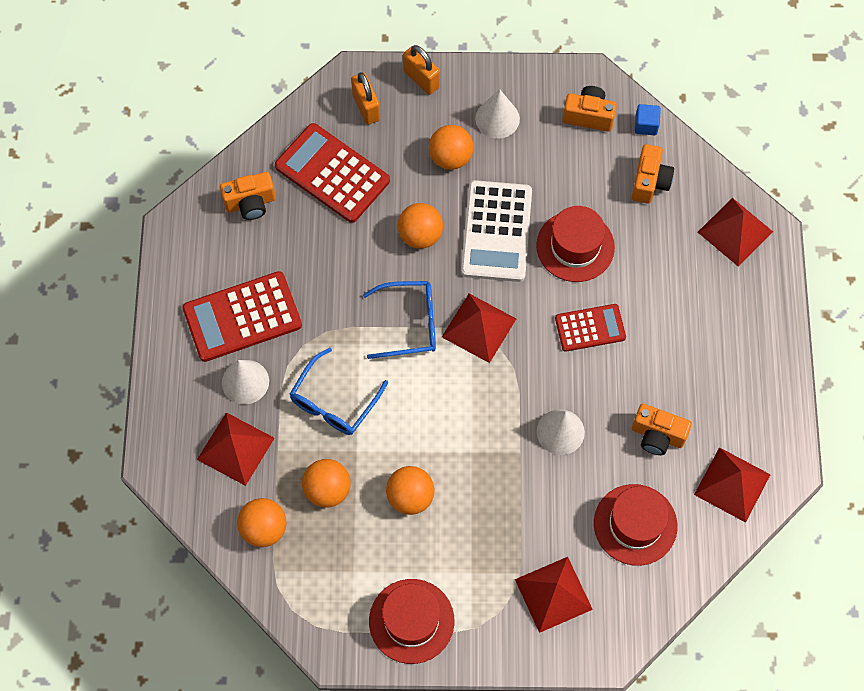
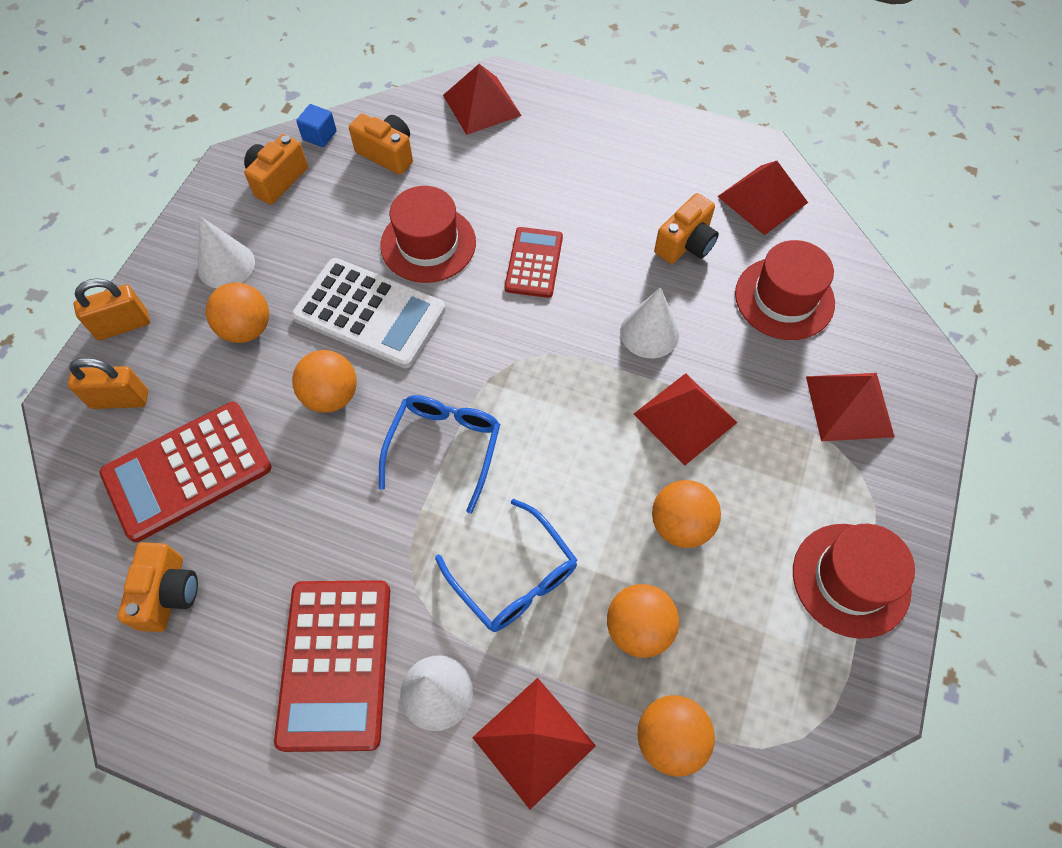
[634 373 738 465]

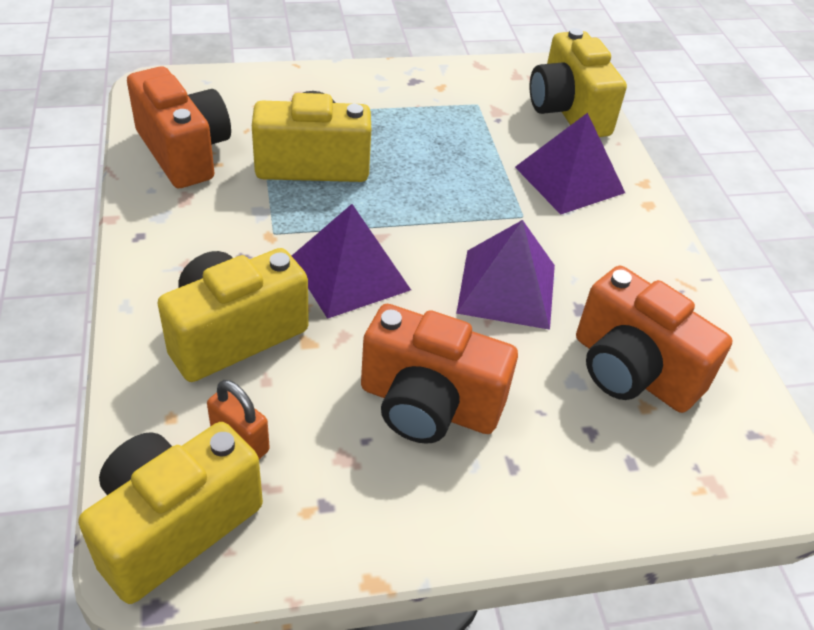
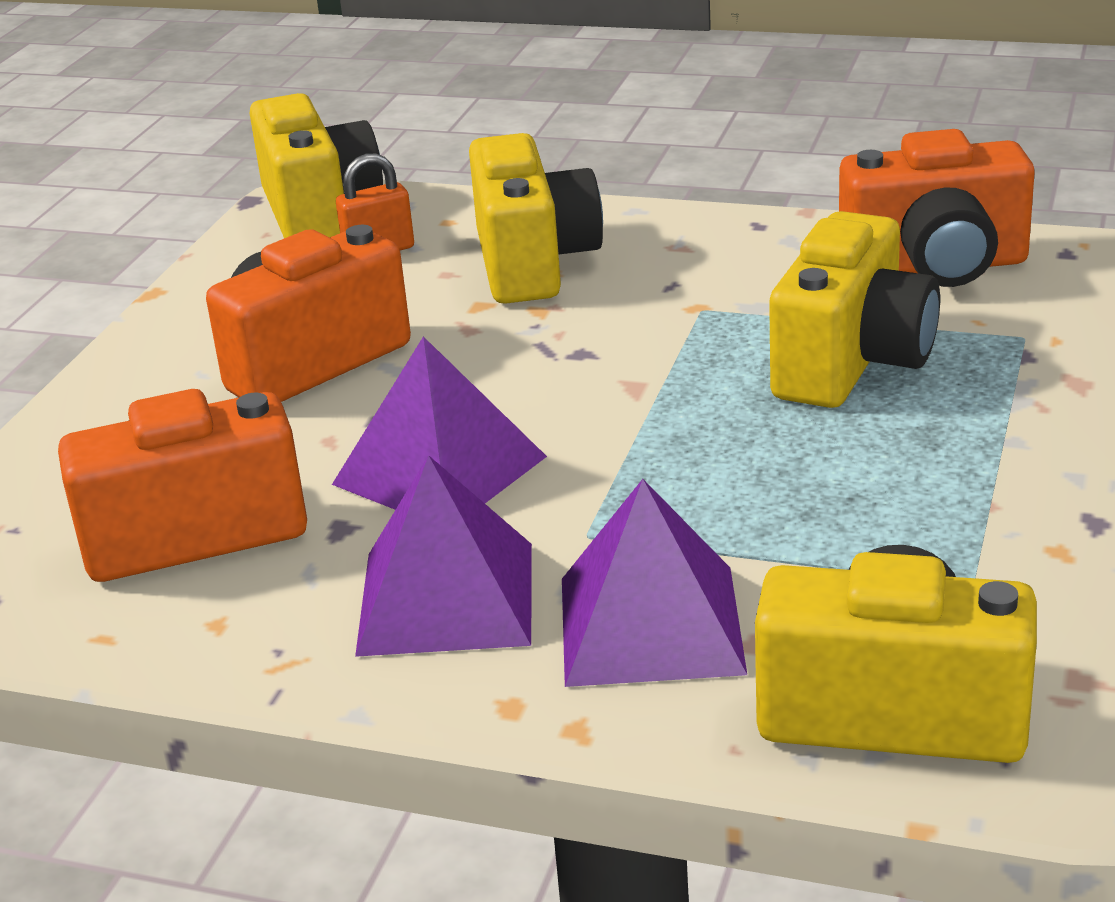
[355 455 532 657]

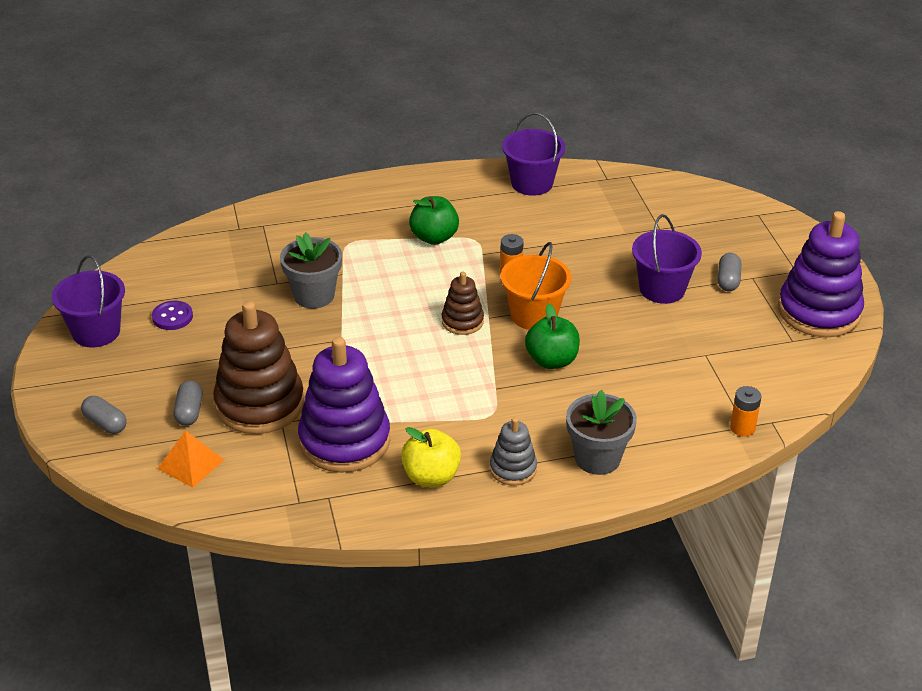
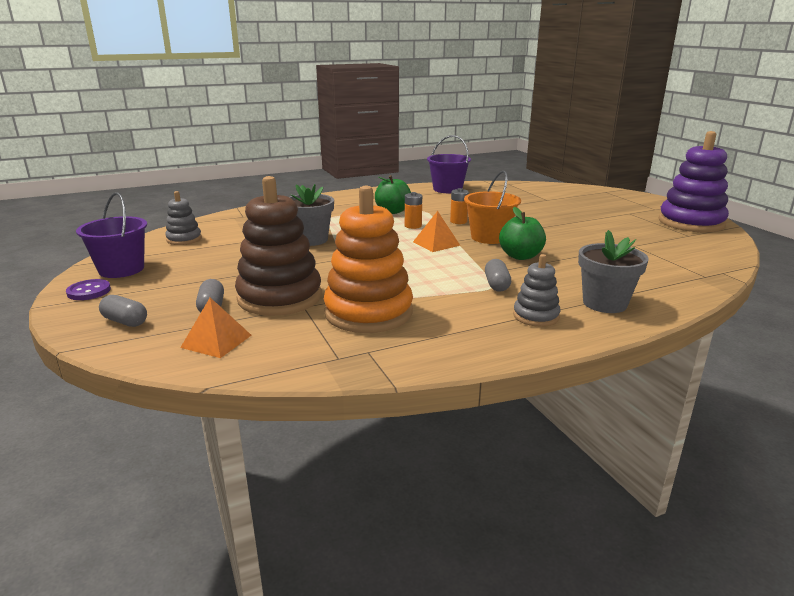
[632 214 702 304] (first image)
[485 259 511 292]
[413 211 461 252]
[66 279 111 300]
[324 186 413 333]
[405 192 422 229]
[401 427 461 487] (first image)
[165 191 202 245]

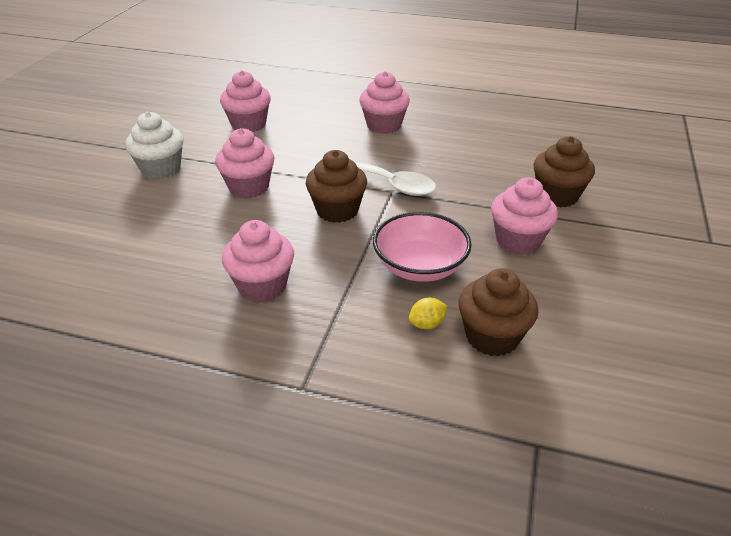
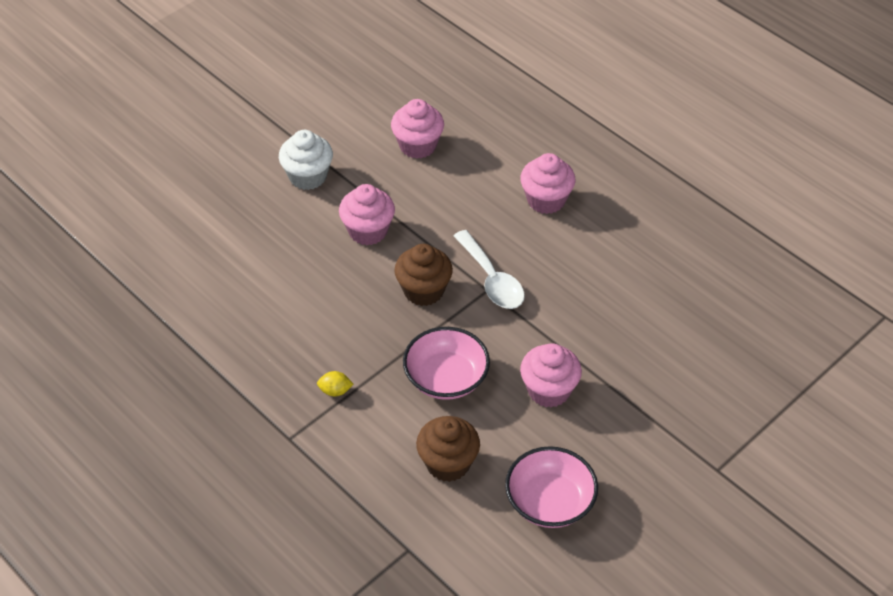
[534 136 595 207] (first image)
[222 220 294 302] (first image)
[317 371 354 397]
[505 446 598 528]

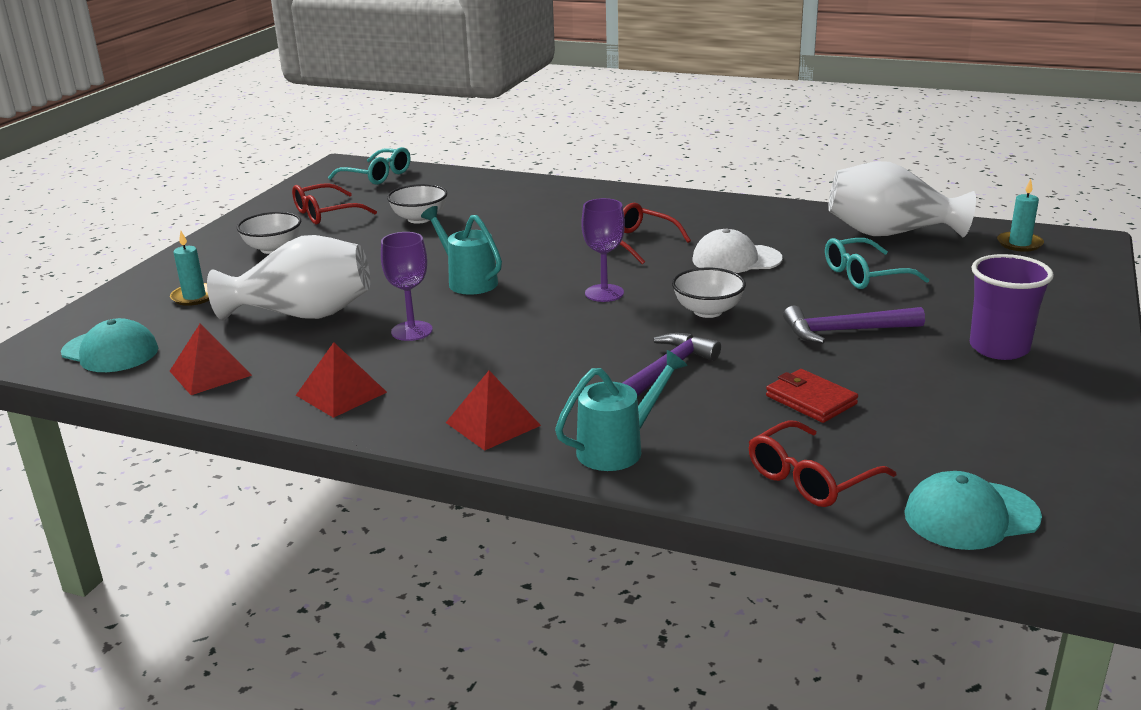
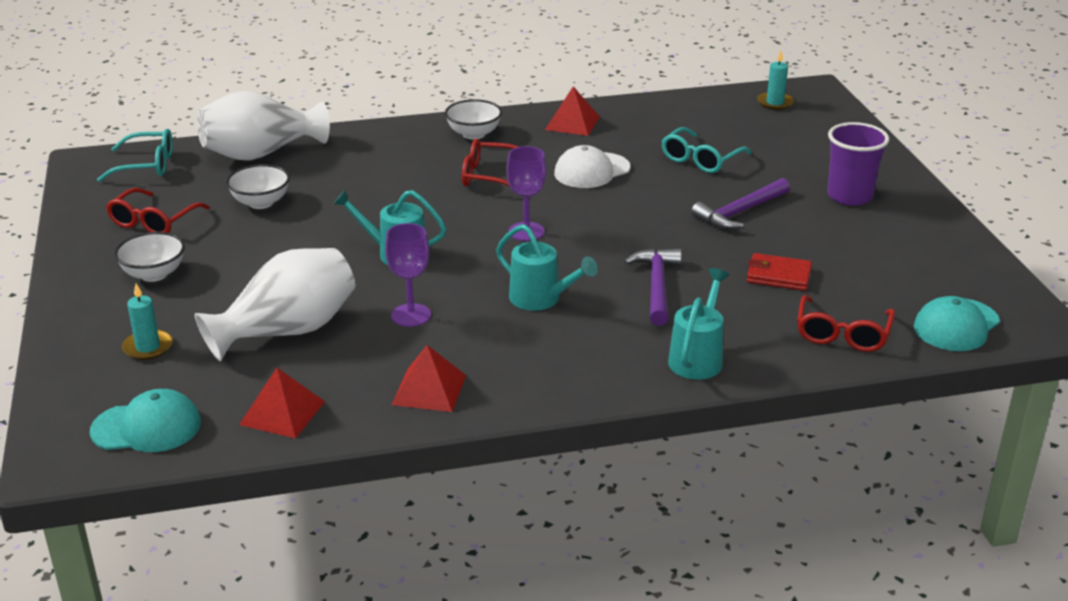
[197 91 330 161]
[445 99 502 139]
[545 86 600 136]
[496 224 598 311]

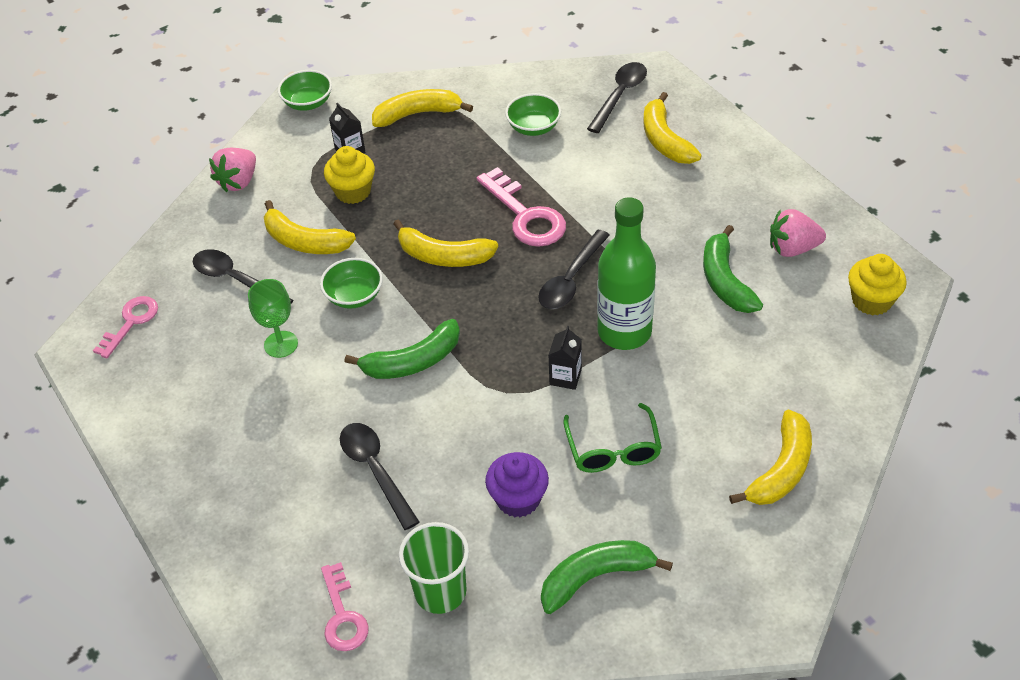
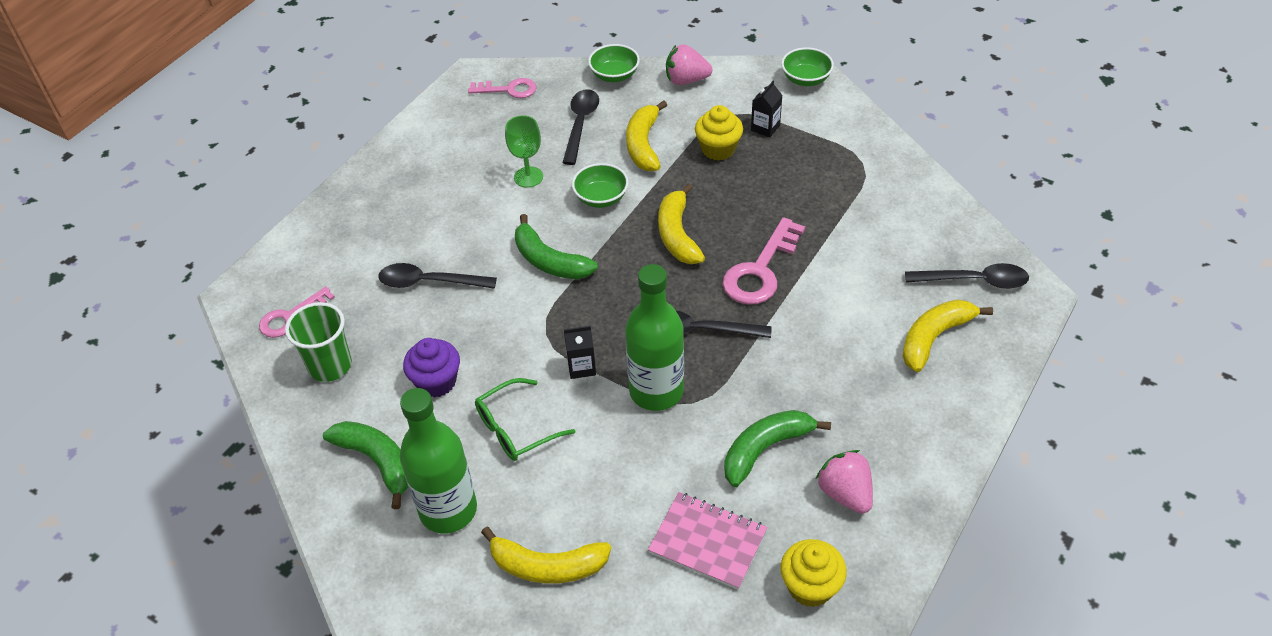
[372 89 473 127] (first image)
[588 44 640 82]
[378 263 497 289]
[400 388 477 534]
[648 492 767 590]

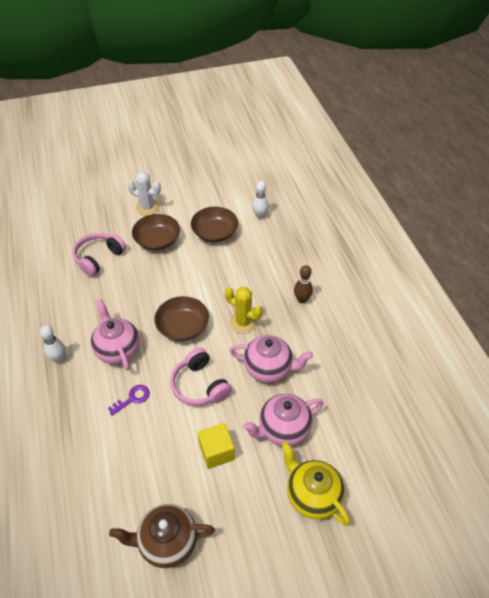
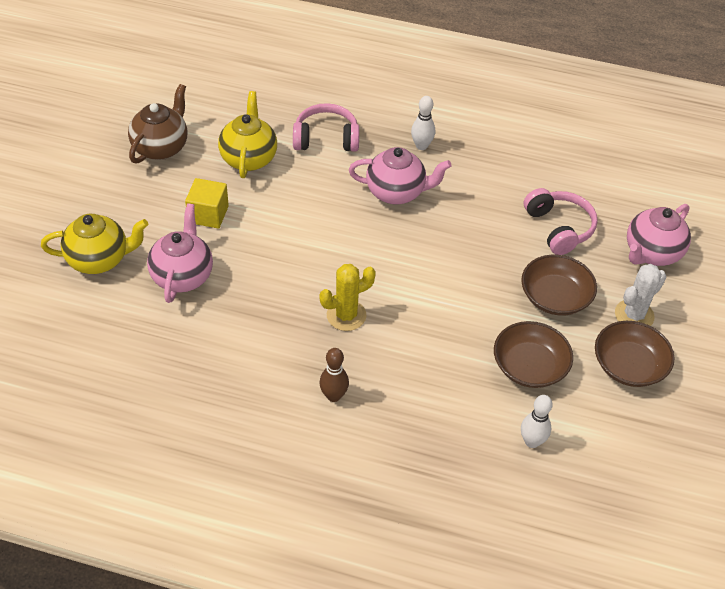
[595 321 675 387]
[627 204 691 266]
[293 103 359 152]
[108 385 150 416] (first image)
[218 91 277 178]

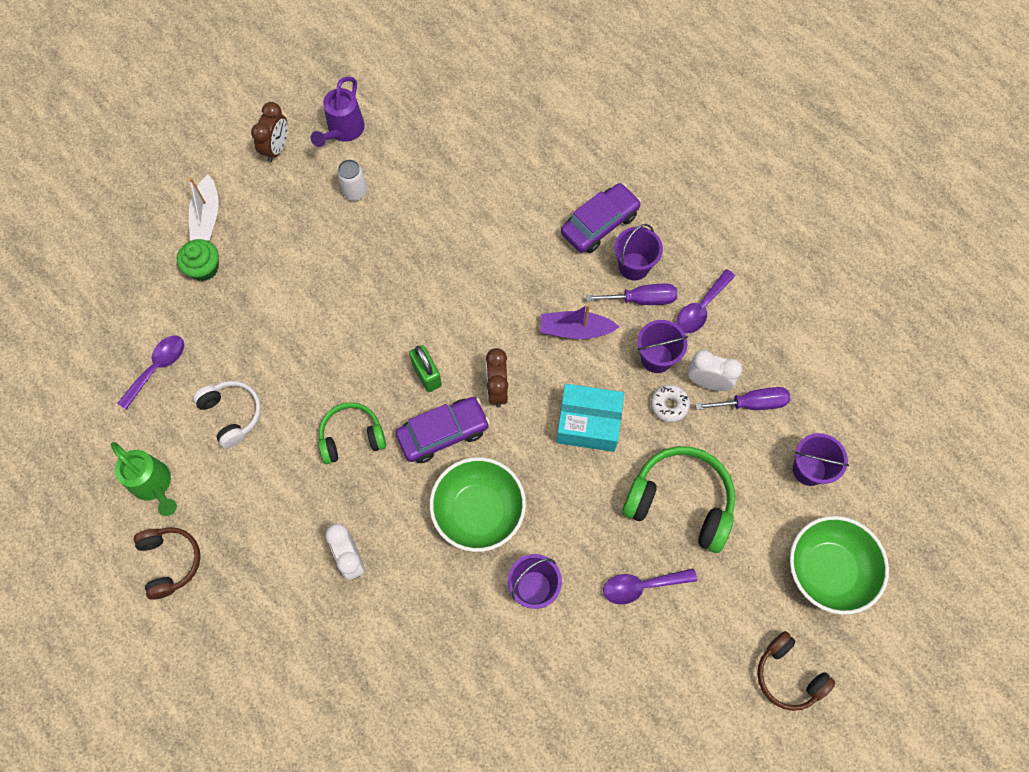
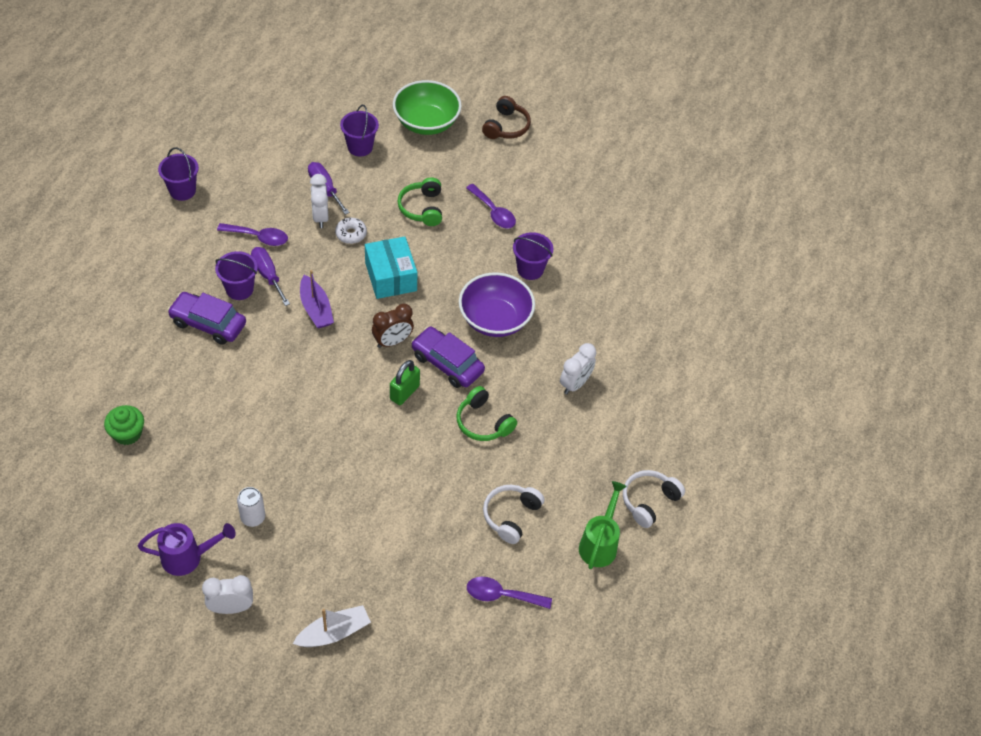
[202 575 253 614]
[104 405 144 445]
[158 147 199 201]
[397 177 442 226]
[459 273 535 337]
[623 470 685 528]

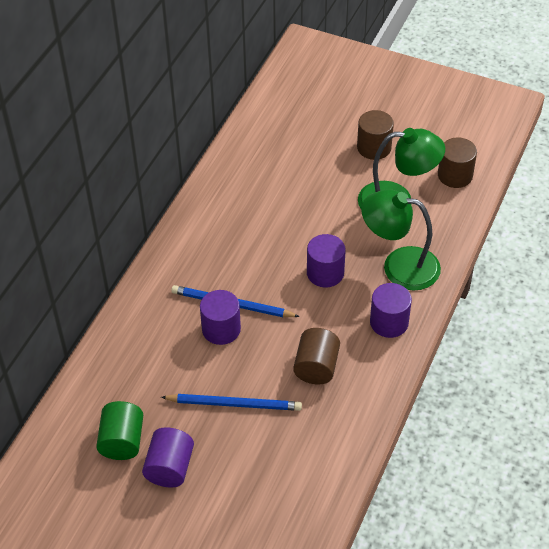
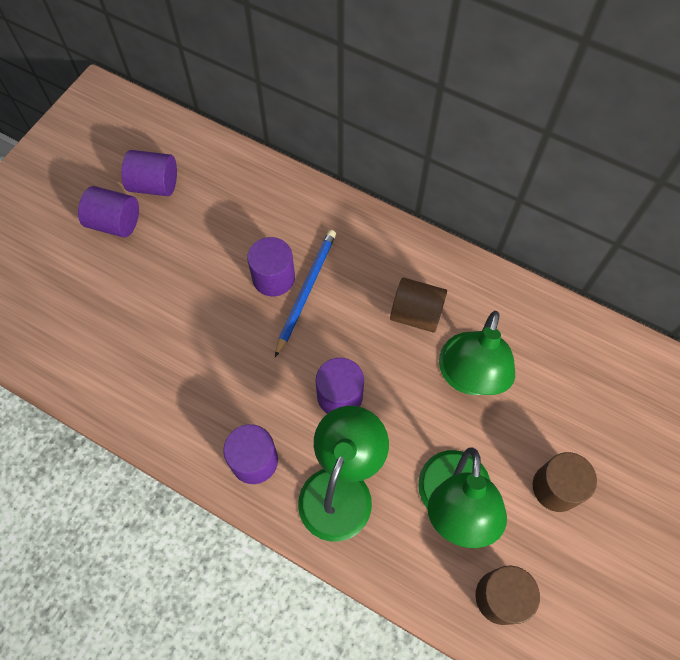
[390 277 447 333]
[161 394 302 411] (first image)
[122 150 177 196]
[439 311 515 395]

